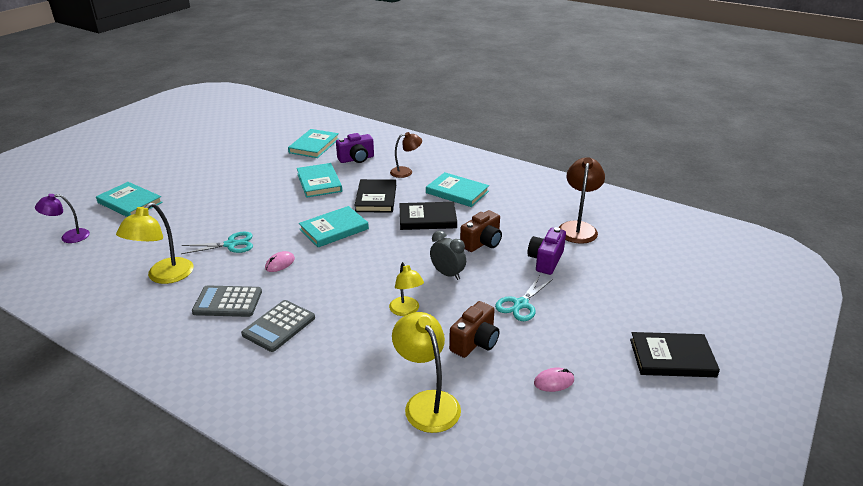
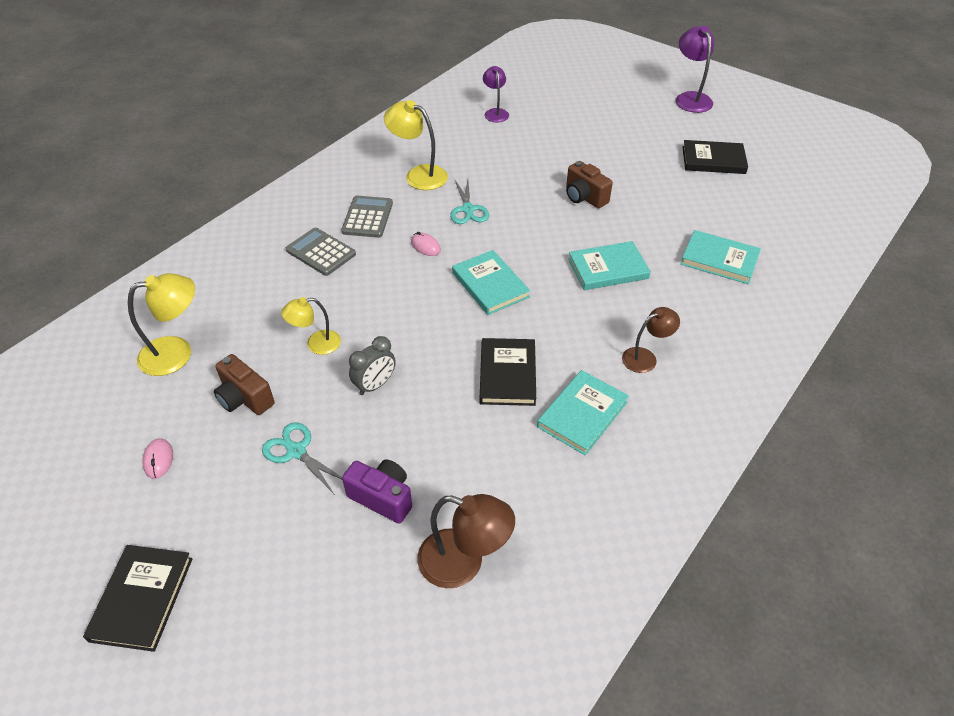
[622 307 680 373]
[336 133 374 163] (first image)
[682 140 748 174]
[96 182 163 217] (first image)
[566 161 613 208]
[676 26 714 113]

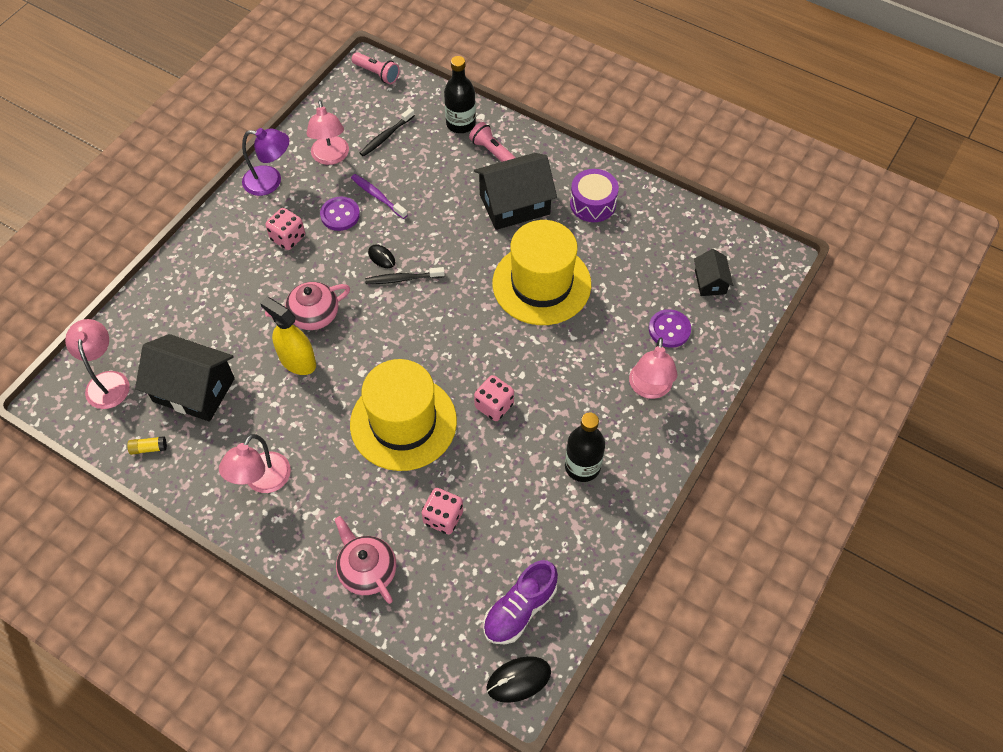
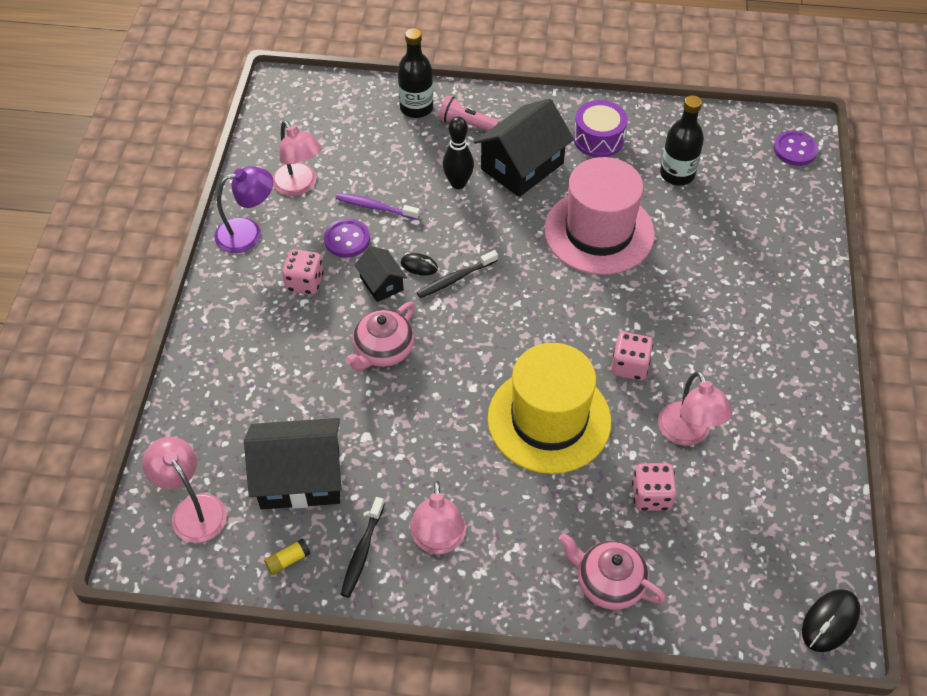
[352 52 400 84] (first image)
[341 497 385 598]
[544 157 655 275]
[354 246 407 302]
[260 297 316 375] (first image)
[774 131 818 166]
[658 371 733 446]
[660 95 704 186]
[483 560 558 644] (first image)
[443 117 474 189]

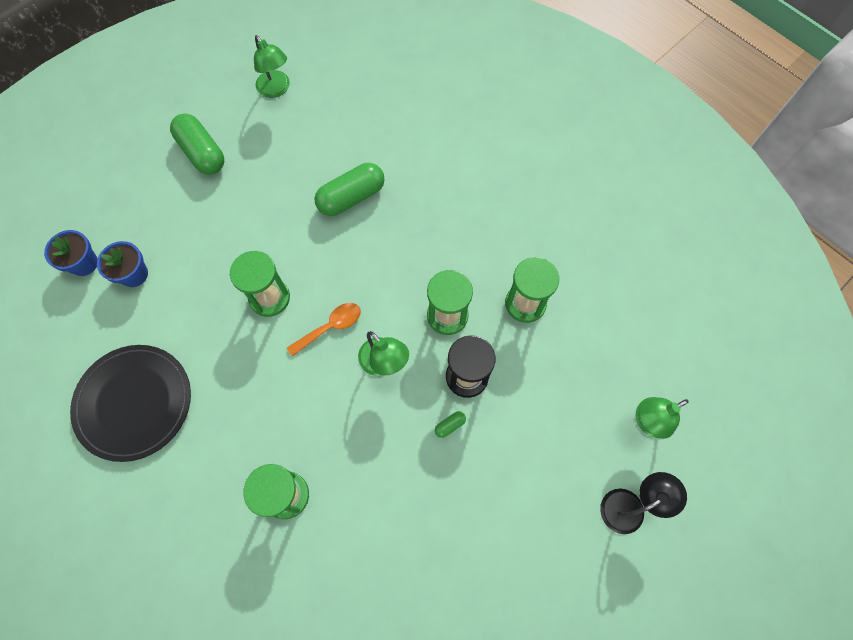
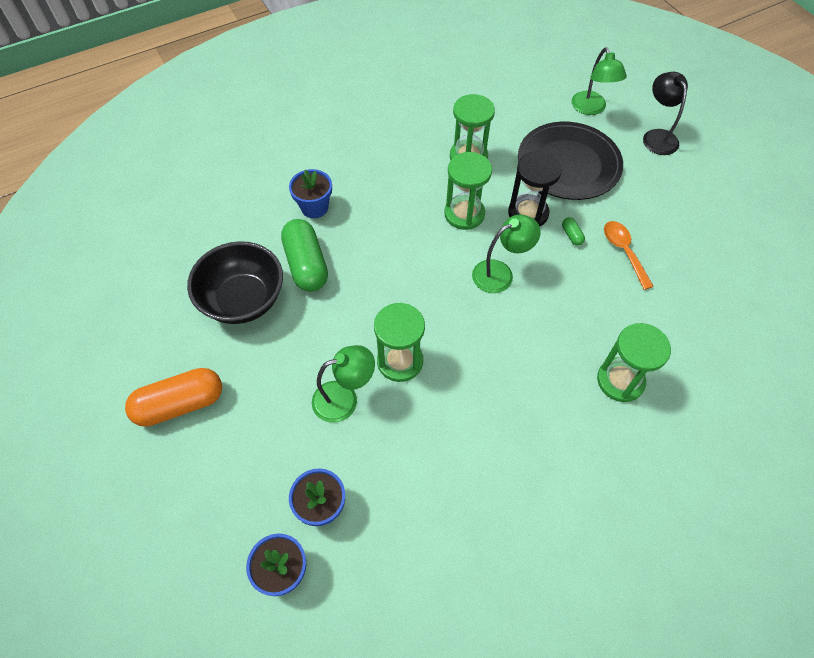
[312 345 375 423]
[125 368 222 427]
[604 221 654 290]
[518 122 623 200]
[289 169 332 218]
[187 241 283 324]

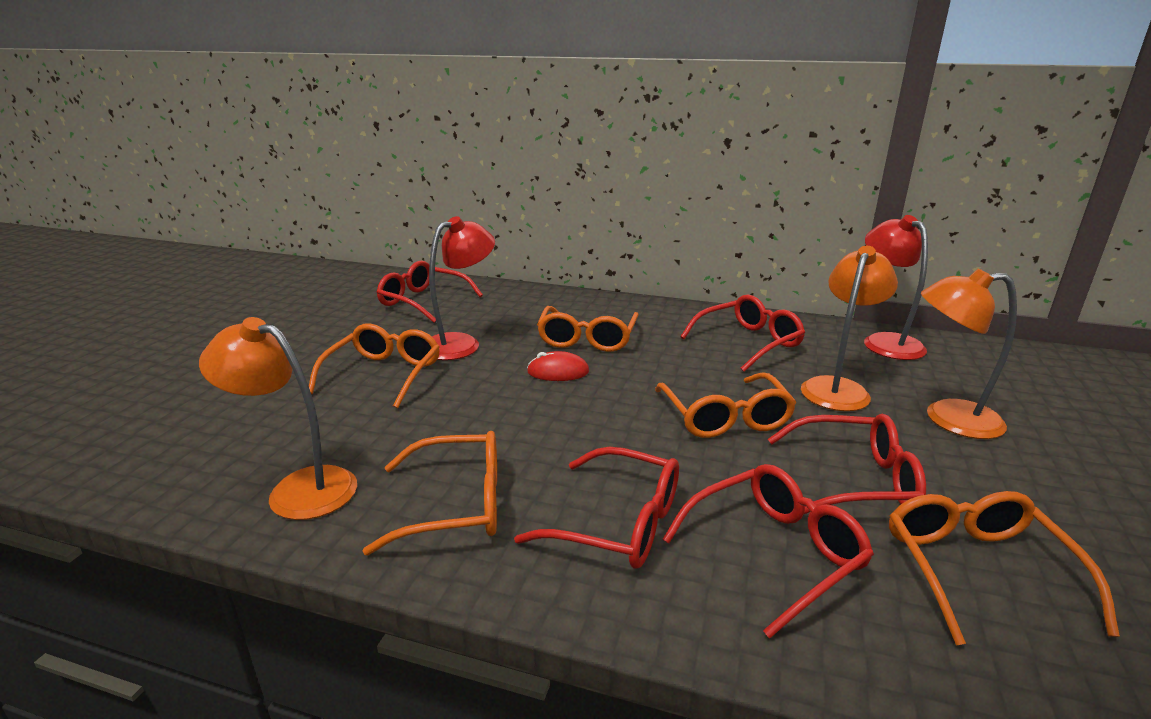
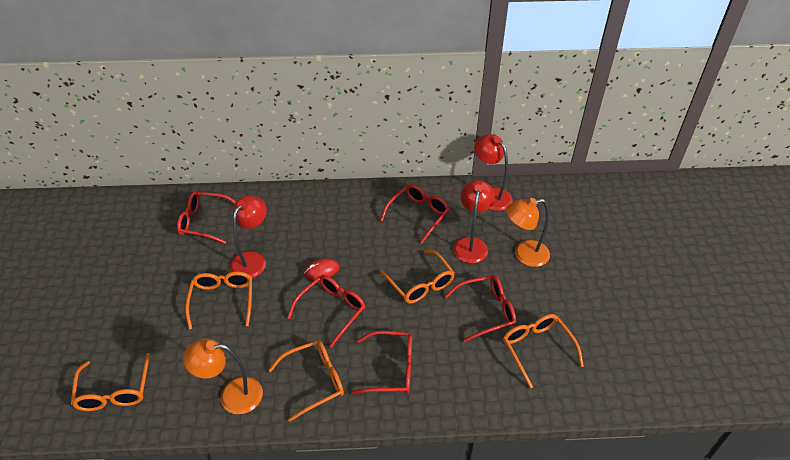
[453 180 495 263]
[71 353 150 411]
[287 275 366 348]

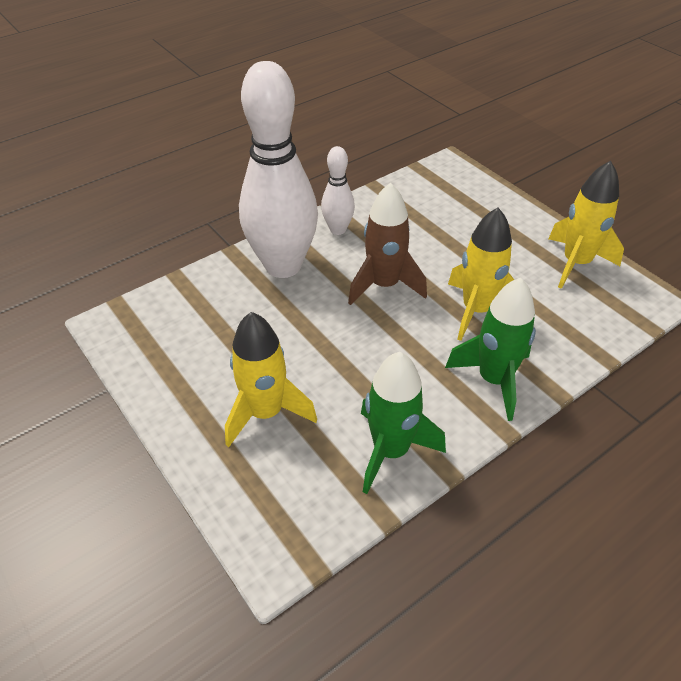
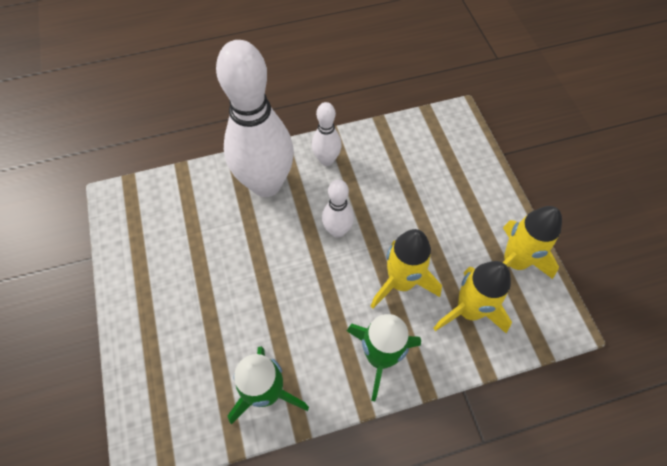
[322 179 354 238]
[433 261 512 334]

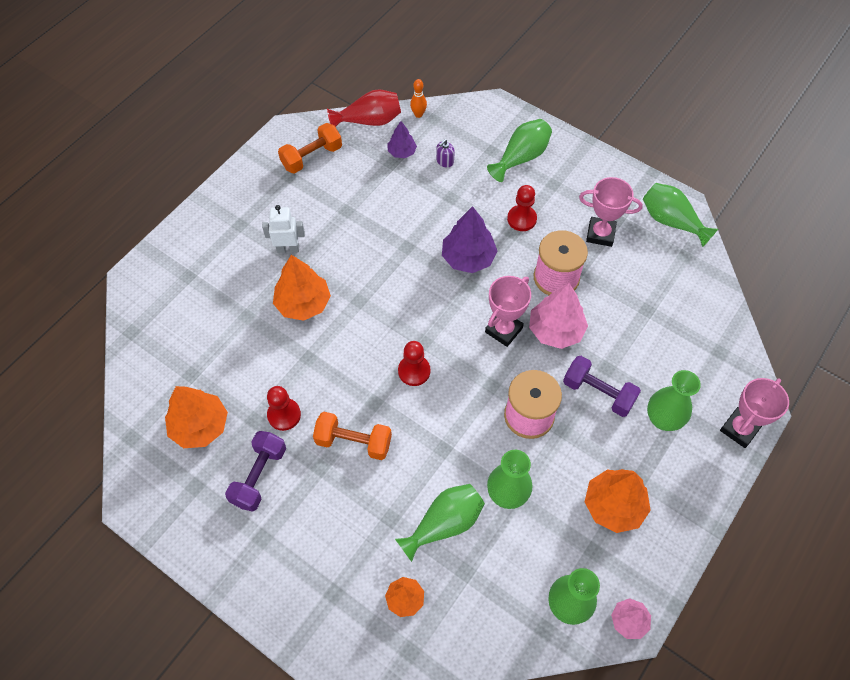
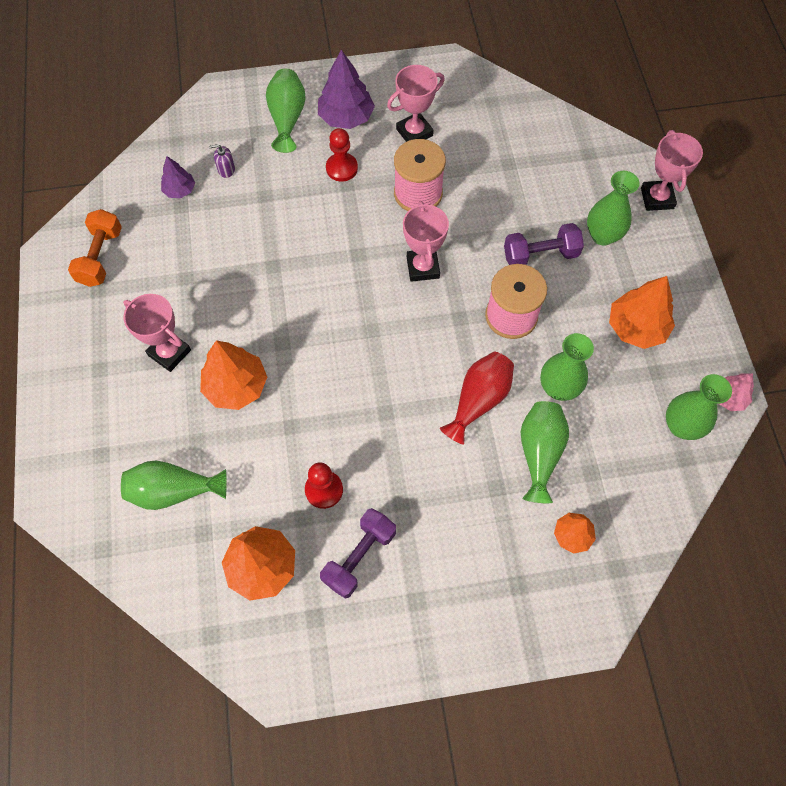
[410 79 427 118] (first image)
[440 352 514 445]
[209 144 235 178]
[121 460 227 510]
[123 294 191 372]
[318 50 375 129]
[529 283 588 349] (first image)
[398 341 430 386] (first image)
[313 412 392 460] (first image)
[320 508 396 599]

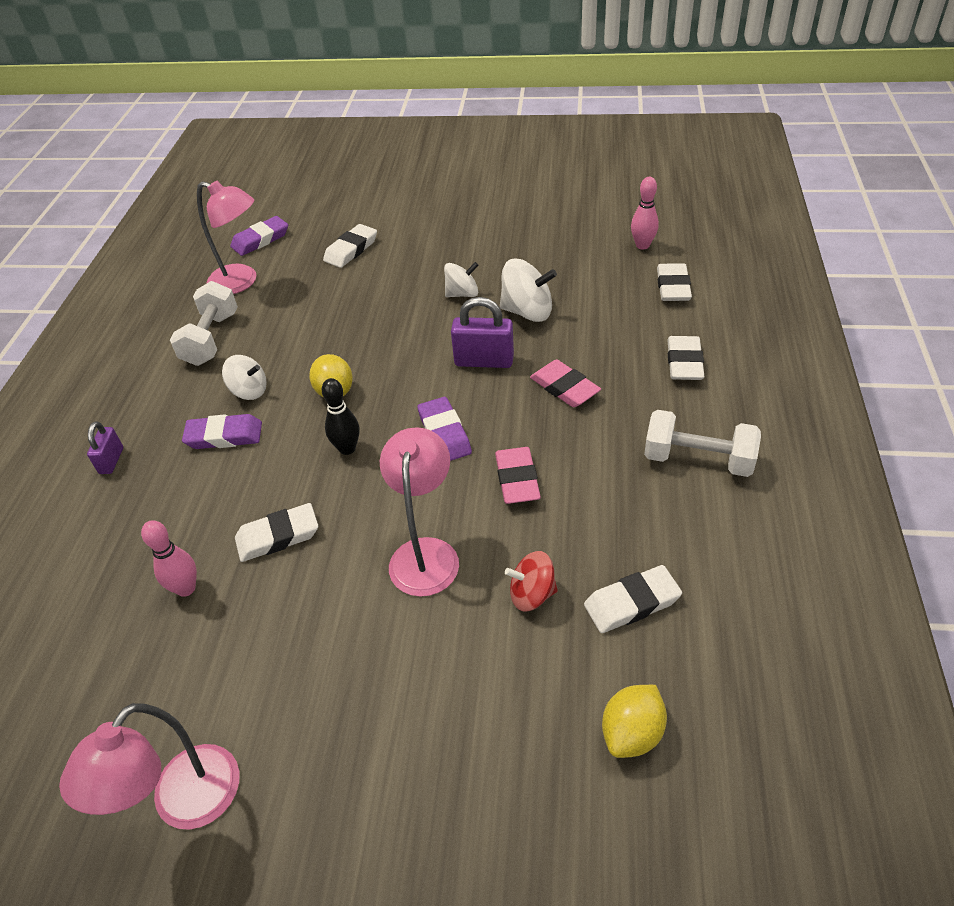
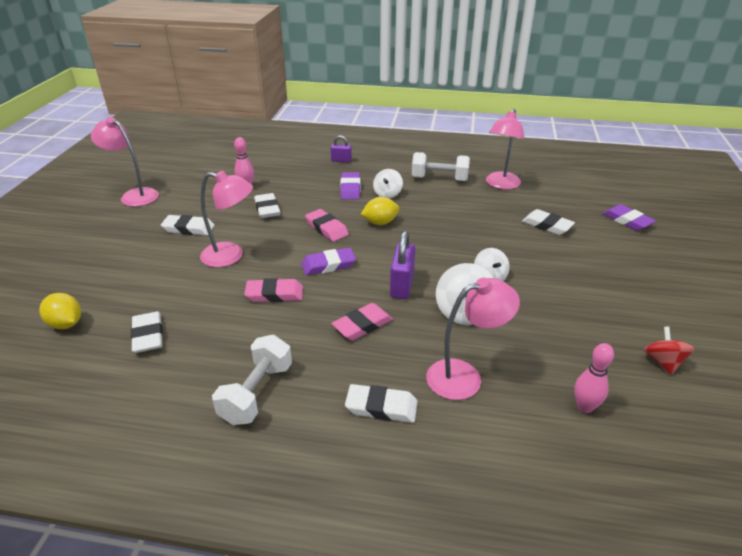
[602 204 656 231]
[161 215 215 235]
[305 209 349 242]
[644 327 694 374]
[426 278 520 400]

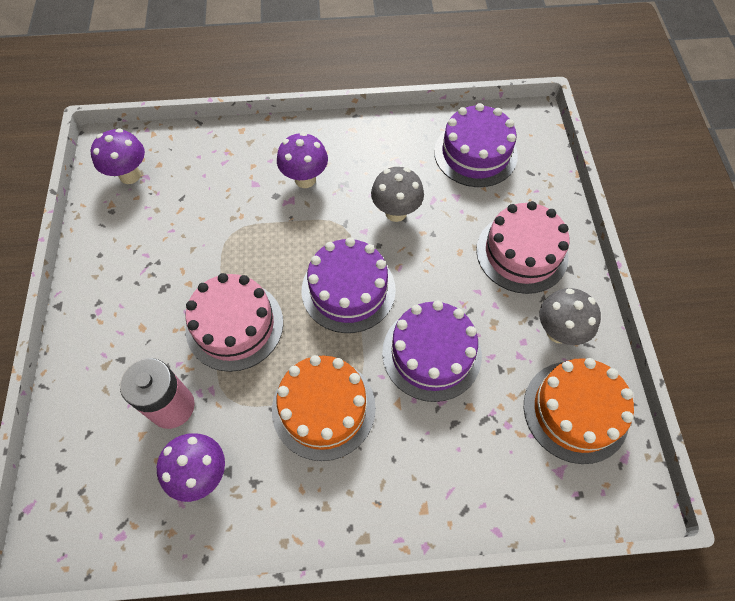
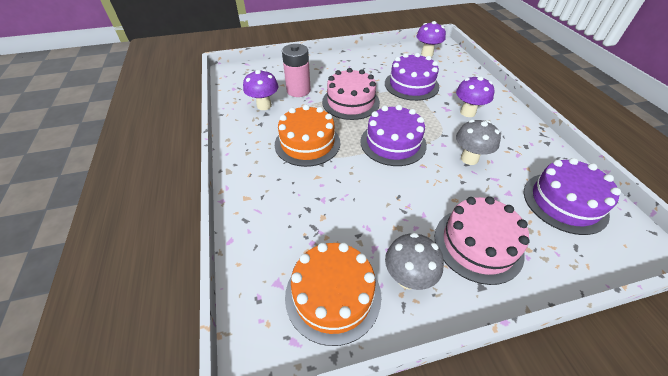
[385 53 439 101]

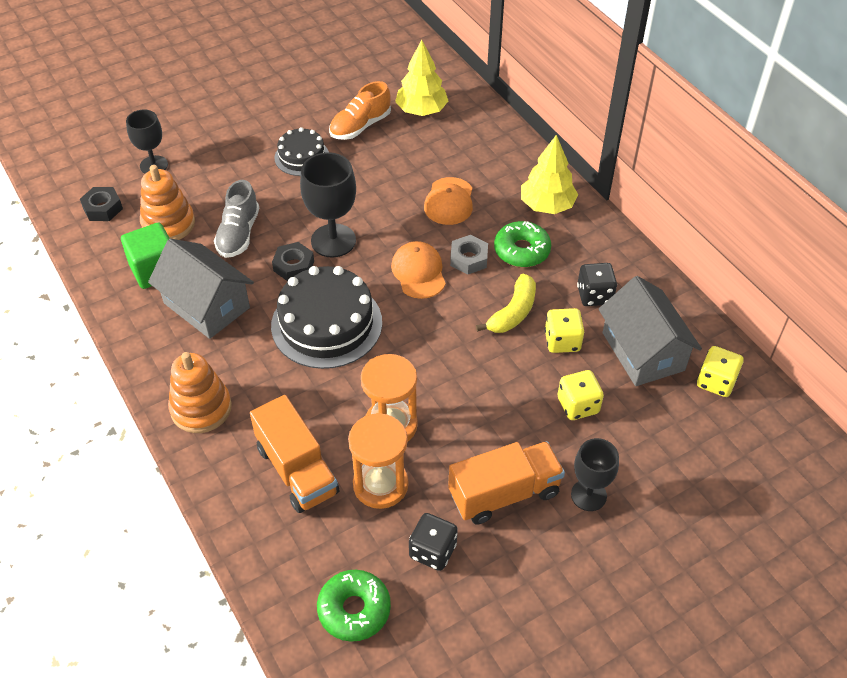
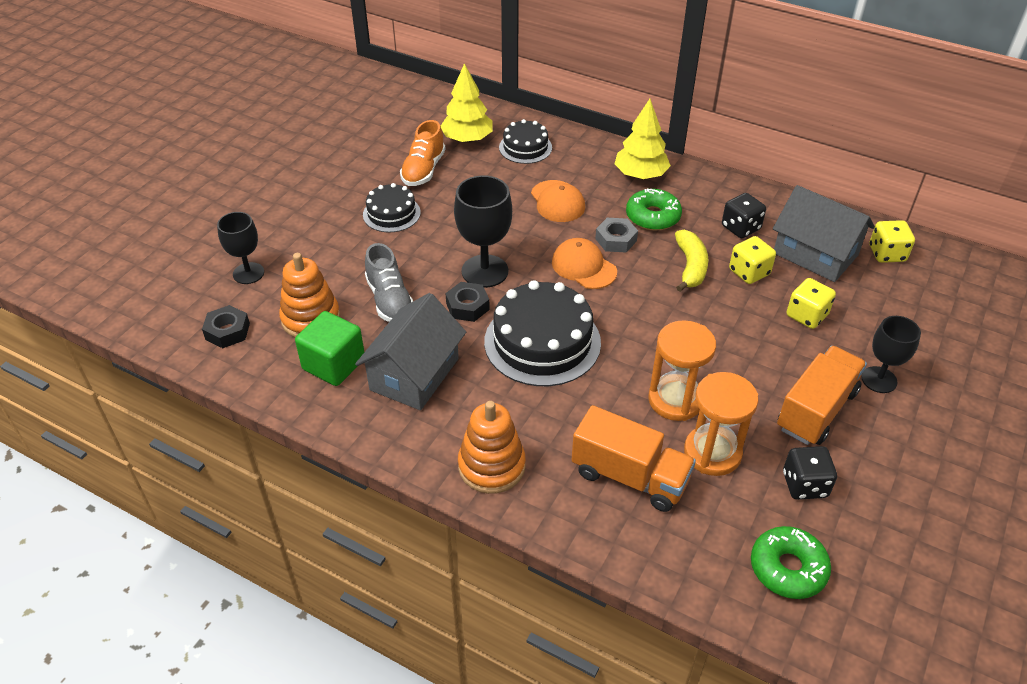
[355 293 466 410]
[499 119 552 164]

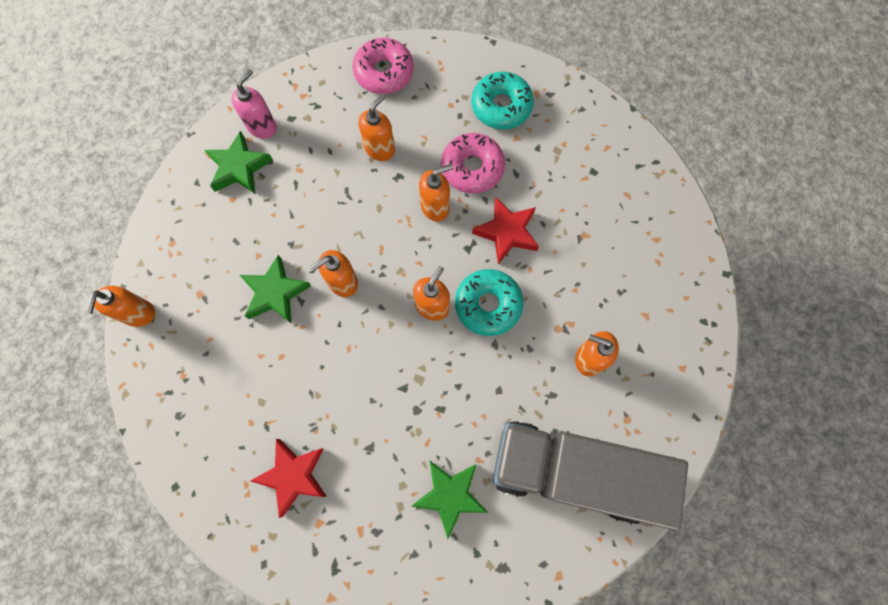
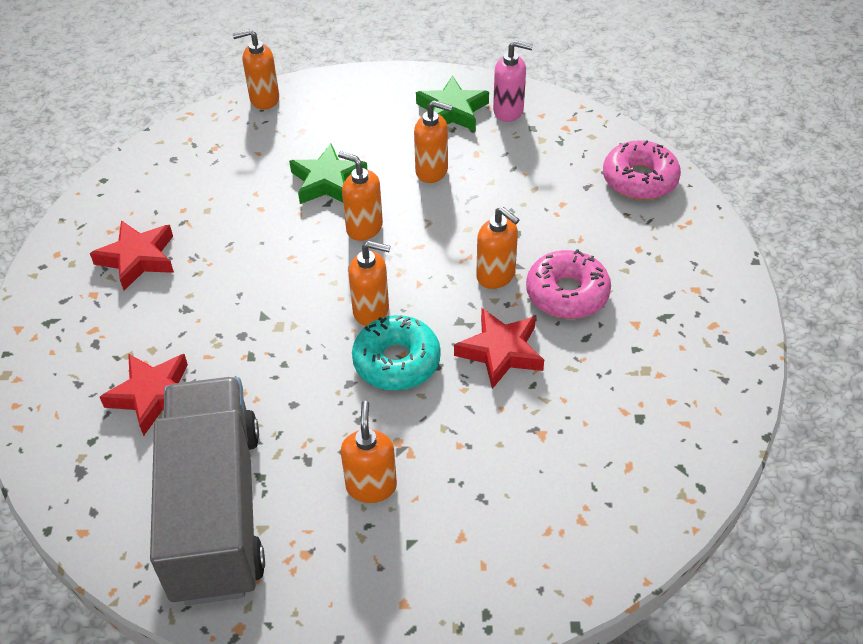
[471 72 534 130] (first image)
[414 100 453 183]
[100 354 188 436]

